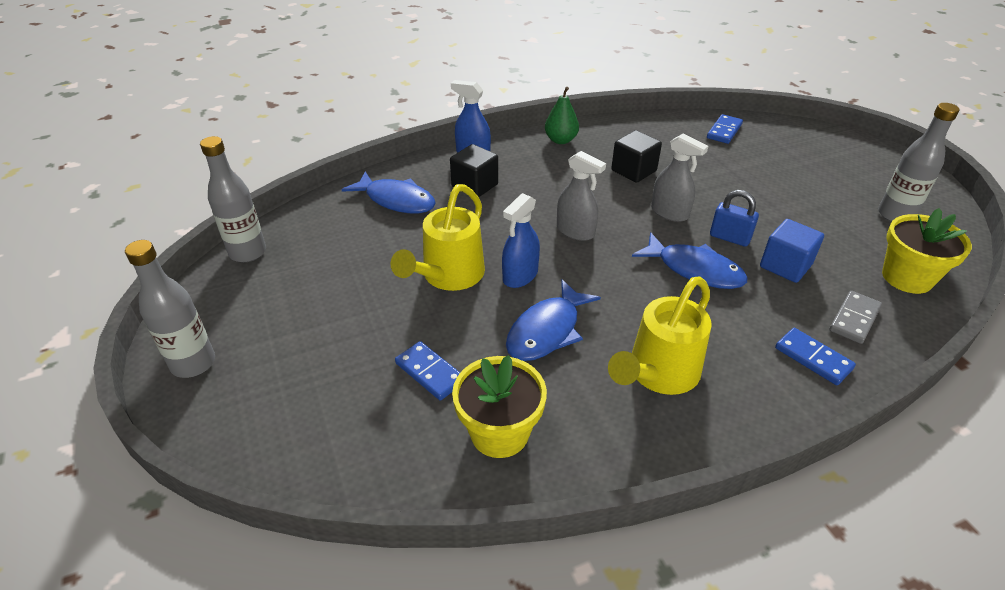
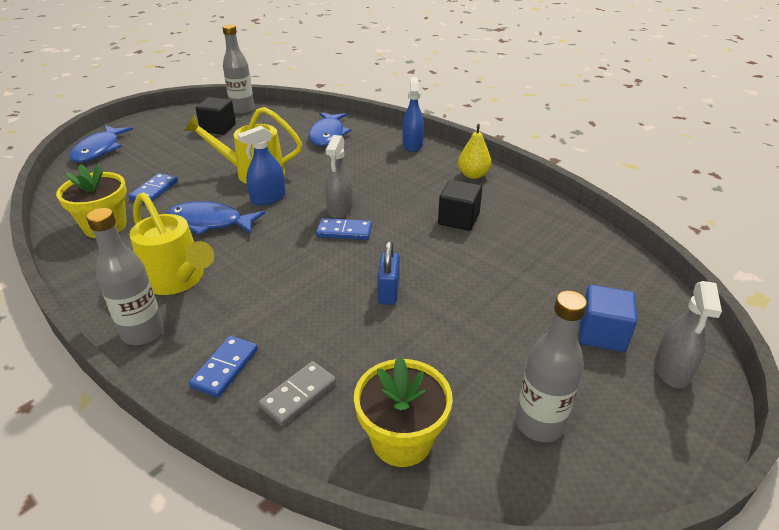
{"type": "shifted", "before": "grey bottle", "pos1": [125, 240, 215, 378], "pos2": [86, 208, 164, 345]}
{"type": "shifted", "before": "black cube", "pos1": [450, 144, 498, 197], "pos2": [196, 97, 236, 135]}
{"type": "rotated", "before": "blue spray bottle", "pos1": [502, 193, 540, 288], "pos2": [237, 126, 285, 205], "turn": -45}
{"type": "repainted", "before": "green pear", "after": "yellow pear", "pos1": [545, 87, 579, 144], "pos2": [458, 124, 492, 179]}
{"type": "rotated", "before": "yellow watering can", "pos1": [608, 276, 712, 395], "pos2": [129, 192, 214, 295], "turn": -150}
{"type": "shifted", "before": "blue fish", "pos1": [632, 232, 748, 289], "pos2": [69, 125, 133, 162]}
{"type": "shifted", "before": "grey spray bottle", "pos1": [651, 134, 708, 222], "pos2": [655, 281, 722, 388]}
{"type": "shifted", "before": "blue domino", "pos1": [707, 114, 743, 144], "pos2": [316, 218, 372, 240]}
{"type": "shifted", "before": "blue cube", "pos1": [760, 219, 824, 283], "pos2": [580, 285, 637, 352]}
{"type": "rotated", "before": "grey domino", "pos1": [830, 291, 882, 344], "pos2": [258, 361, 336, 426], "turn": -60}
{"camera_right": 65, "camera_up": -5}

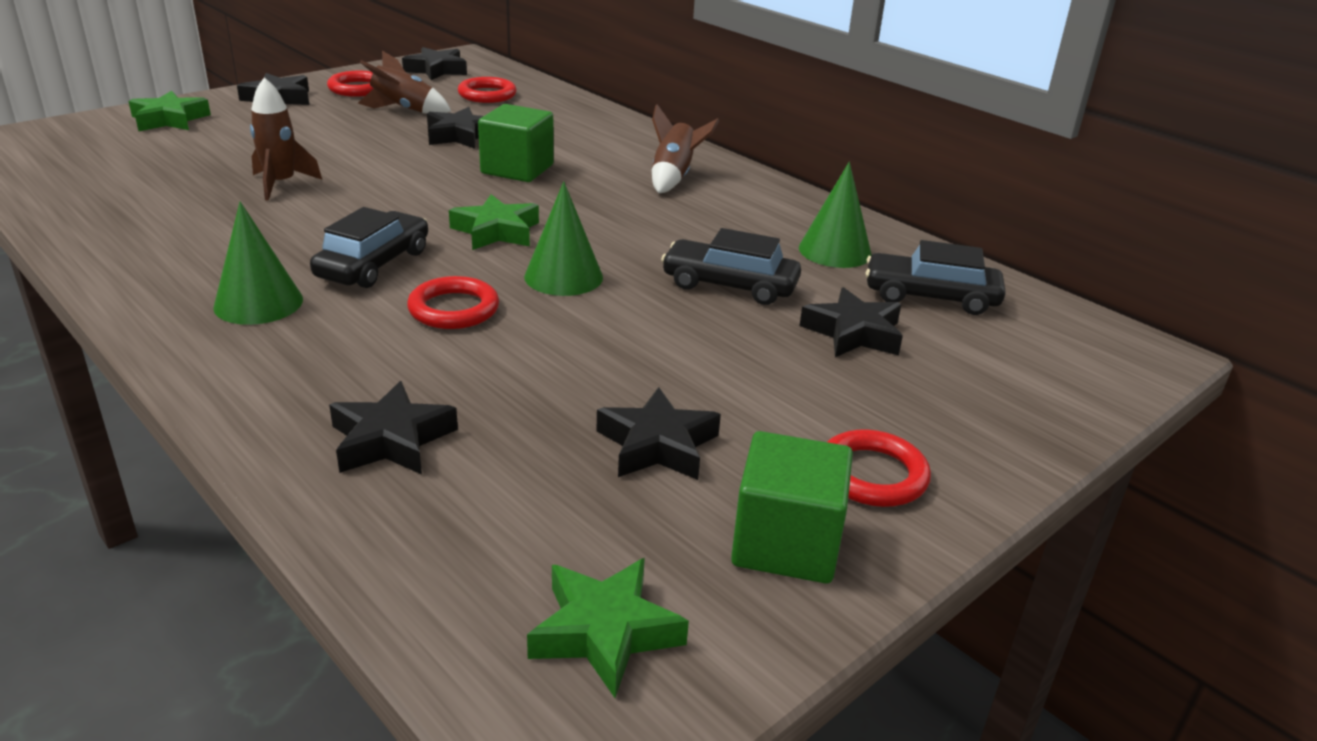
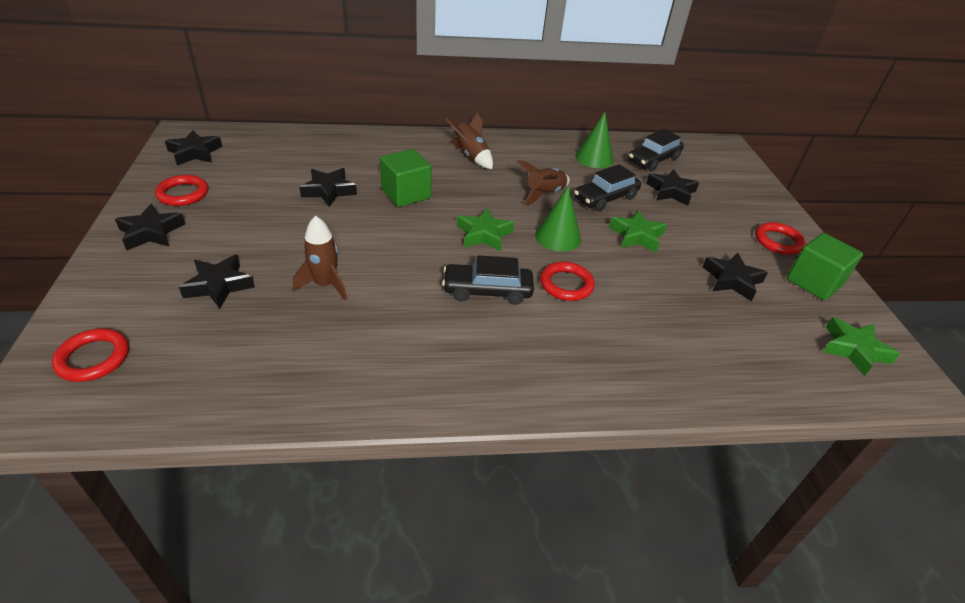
{"type": "shifted", "before": "green star", "pos1": [128, 91, 211, 131], "pos2": [609, 210, 667, 253]}
{"type": "gone", "before": "green cone", "pos1": [213, 201, 303, 325]}
{"type": "rotated", "before": "black car", "pos1": [310, 207, 428, 288], "pos2": [442, 255, 534, 305], "turn": -60}
{"type": "shifted", "before": "black star", "pos1": [329, 381, 458, 475], "pos2": [179, 254, 255, 309]}
{"type": "shifted", "before": "brown rocket", "pos1": [358, 51, 451, 114], "pos2": [516, 160, 570, 206]}
{"type": "shifted", "before": "red ring", "pos1": [458, 77, 517, 103], "pos2": [52, 328, 129, 382]}
{"camera_right": -55, "camera_up": 10}

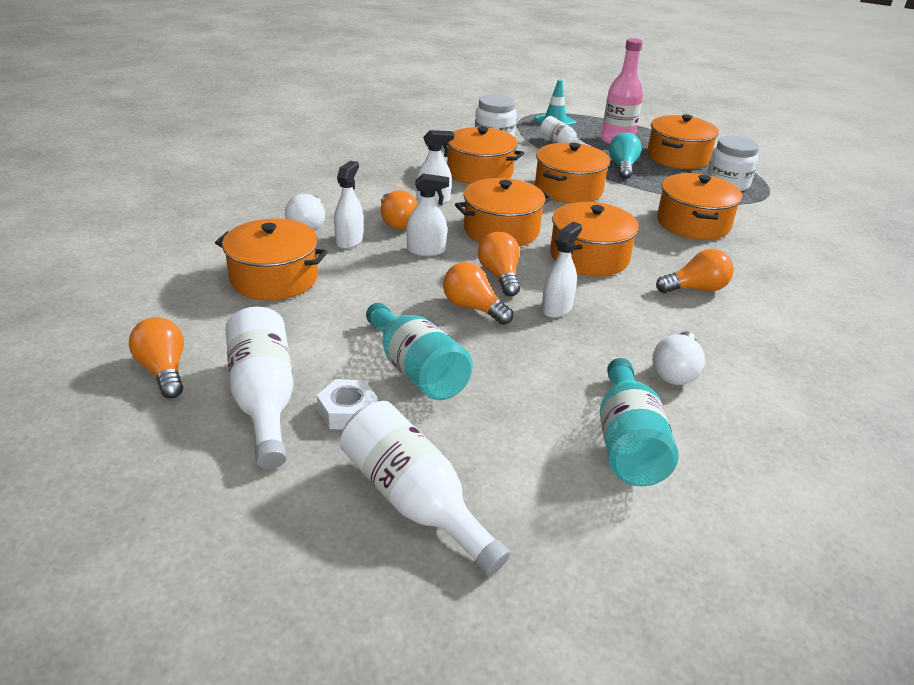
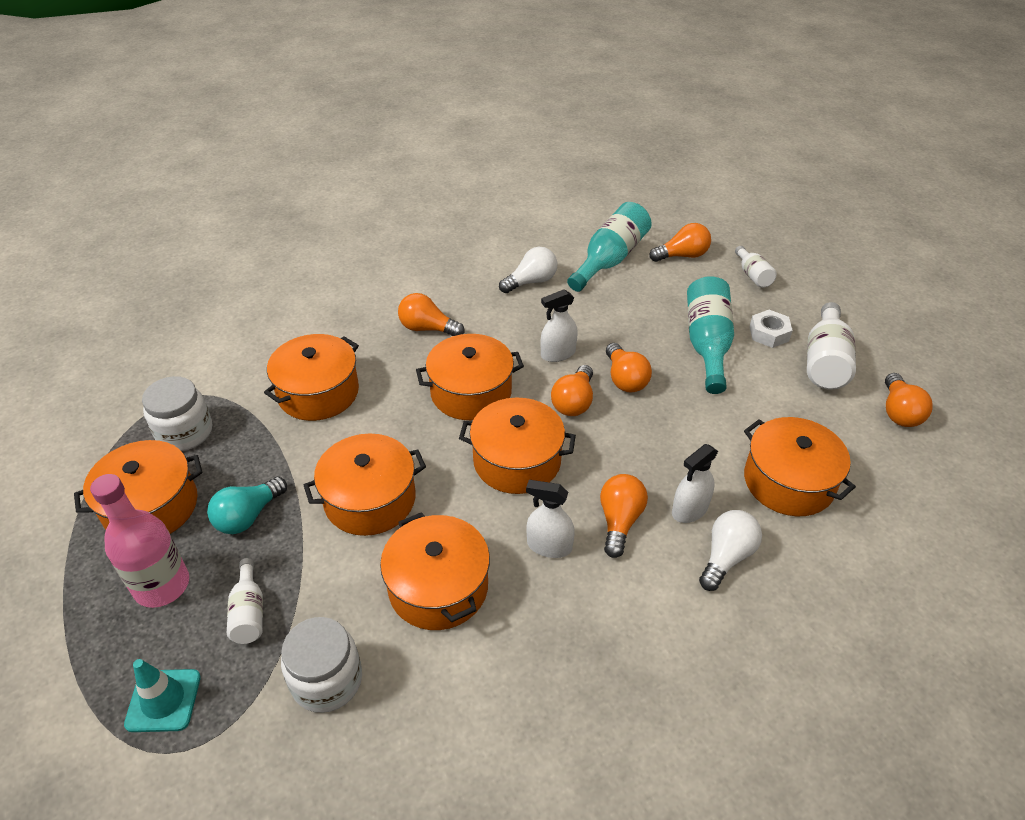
{"type": "scaled", "before": "white bottle", "pos1": [340, 401, 510, 576], "pos2": [735, 246, 777, 288], "scale": 0.58}
{"type": "gone", "before": "white spray bottle", "pos1": [406, 173, 449, 256]}
{"type": "new", "after": "orange light bulb", "pos2": [650, 223, 711, 262]}
{"camera_right": -145, "camera_up": 10}

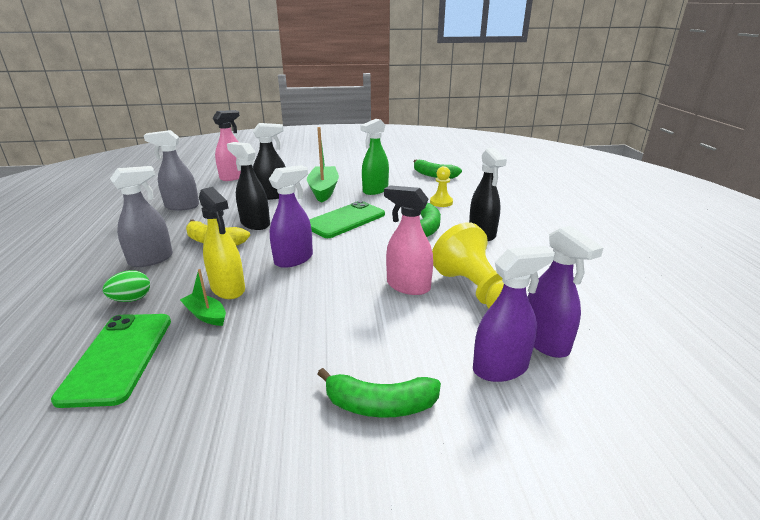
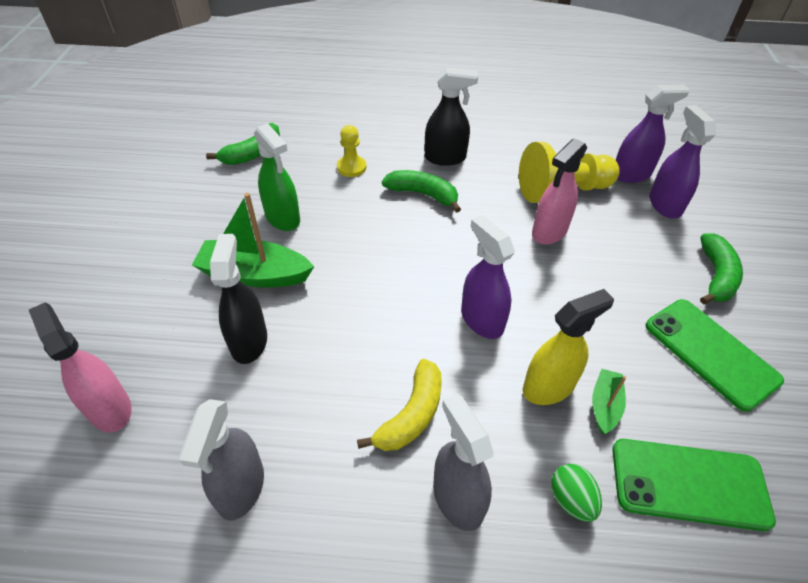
{"type": "rotated", "before": "green boat", "pos1": [180, 269, 226, 326], "pos2": [592, 369, 626, 434], "turn": 150}
{"type": "gone", "before": "black spray bottle", "pos1": [227, 142, 270, 230]}
{"type": "shifted", "before": "green phone", "pos1": [309, 201, 385, 238], "pos2": [645, 299, 784, 412]}
{"camera_right": -80, "camera_up": 20}

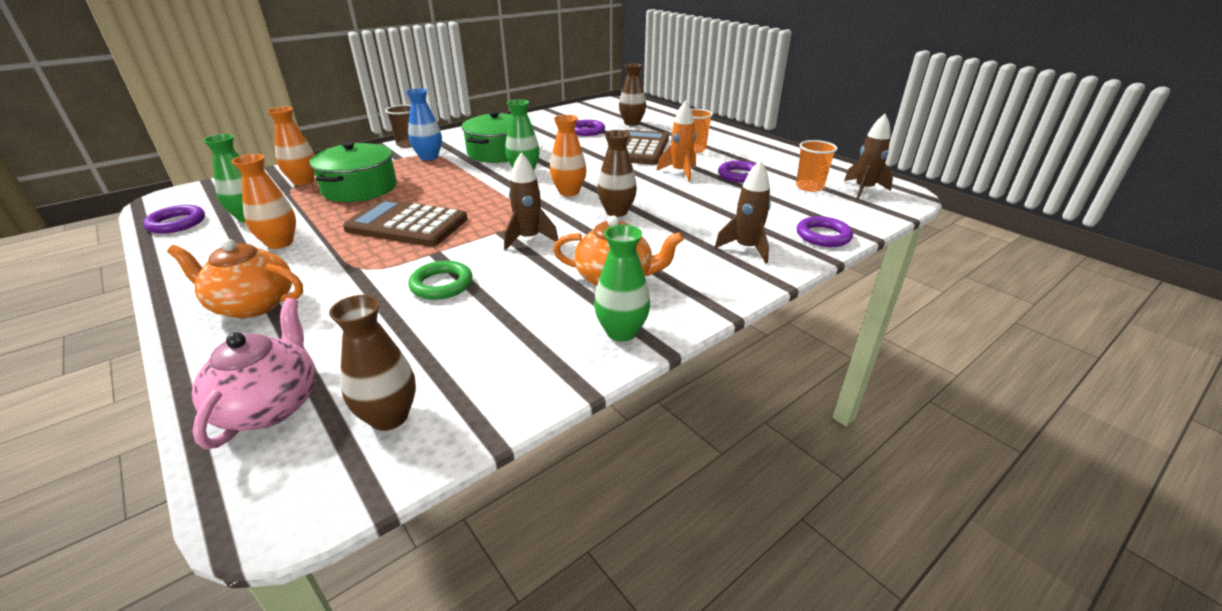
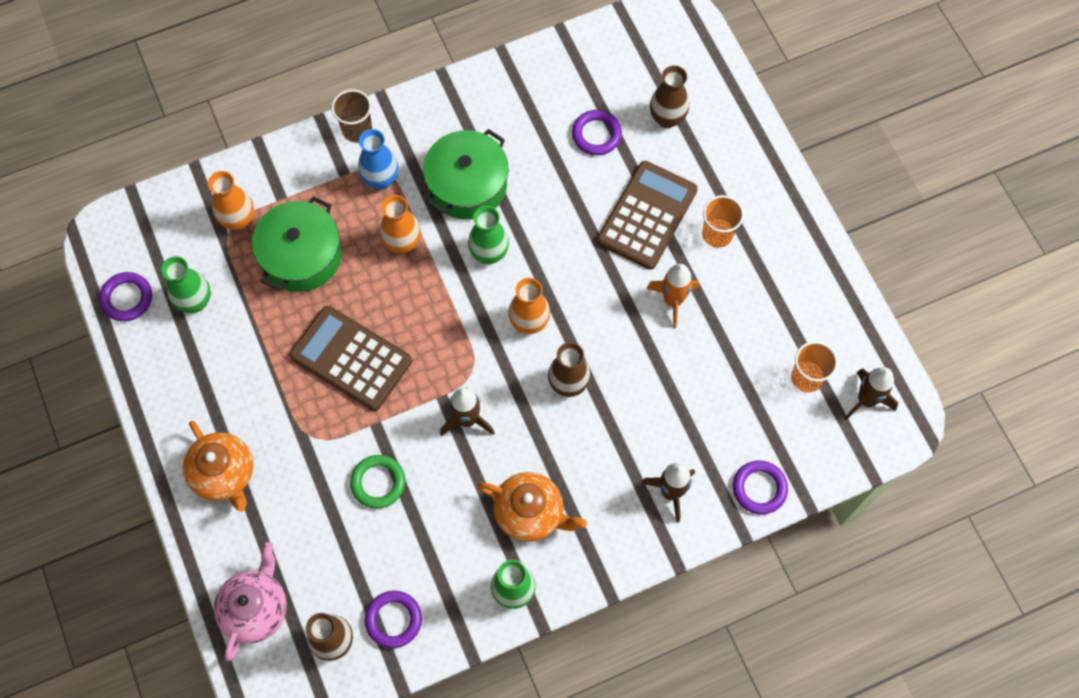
{"type": "rotated", "before": "orange teapot", "pos1": [167, 239, 303, 318], "pos2": [183, 421, 253, 512], "turn": -150}
{"type": "shifted", "before": "orange vase", "pos1": [231, 154, 296, 249], "pos2": [380, 195, 421, 253]}
{"type": "shifted", "before": "purple ring", "pos1": [718, 161, 756, 183], "pos2": [365, 591, 422, 648]}
{"camera_right": 15, "camera_up": 35}

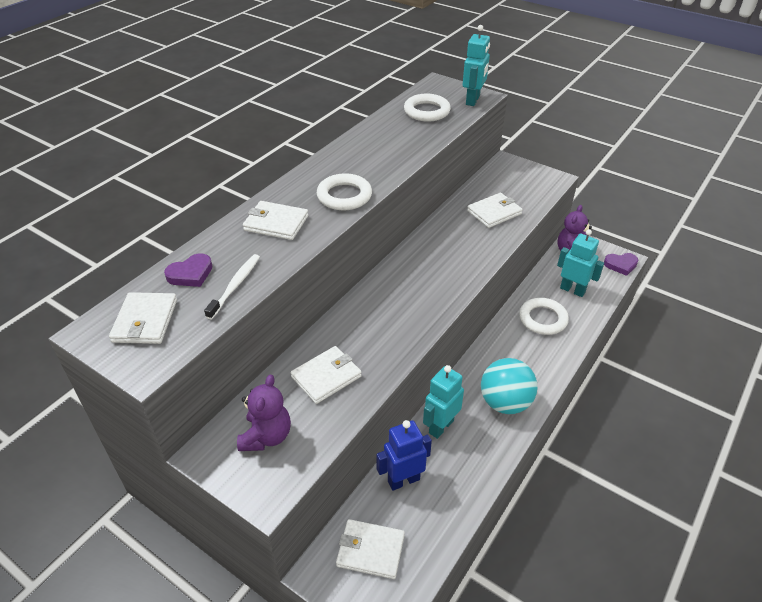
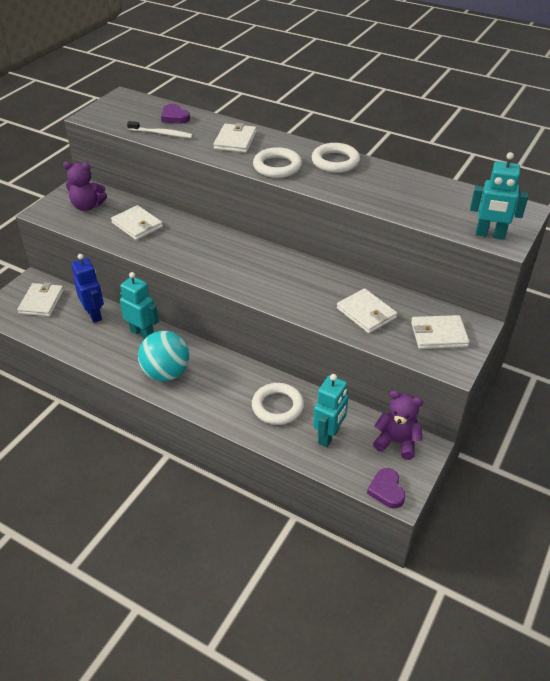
{"type": "shifted", "before": "white wallet", "pos1": [109, 292, 177, 344], "pos2": [411, 315, 469, 349]}
{"type": "shifted", "before": "white ring", "pos1": [404, 94, 451, 122], "pos2": [312, 143, 360, 173]}
{"camera_right": 85, "camera_up": 0}

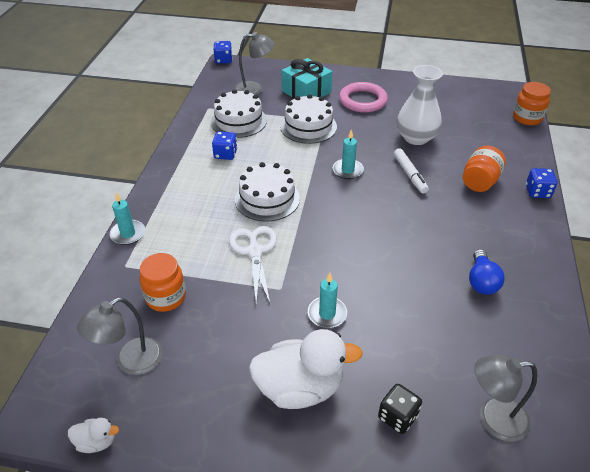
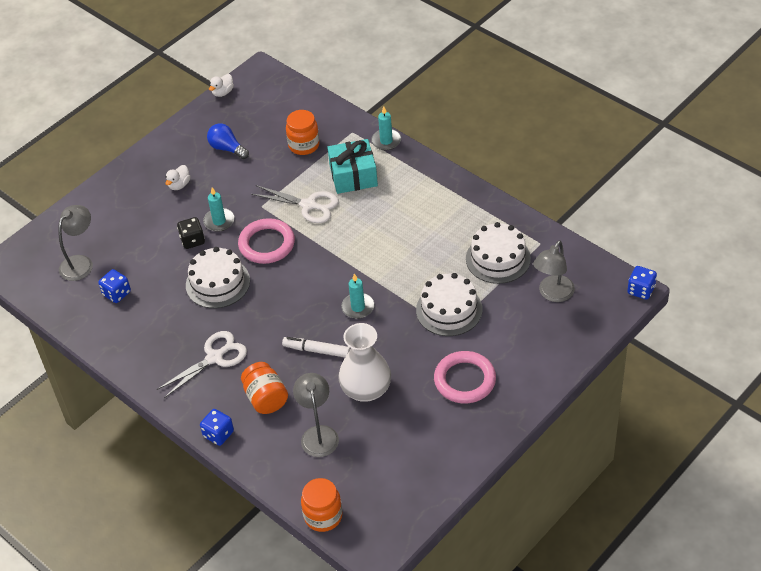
{"type": "shifted", "before": "grey lamp", "pos1": [77, 297, 163, 375], "pos2": [293, 373, 339, 457]}
{"type": "shifted", "before": "blue dice", "pos1": [212, 132, 237, 160], "pos2": [98, 269, 131, 303]}
{"type": "shifted", "before": "white cake", "pos1": [235, 162, 300, 222], "pos2": [186, 247, 250, 308]}
{"type": "scaled", "before": "white duck", "pos1": [249, 329, 363, 409], "pos2": [165, 165, 191, 190], "scale": 0.45}
{"type": "shifted", "before": "turquoise gift", "pos1": [282, 58, 332, 99], "pos2": [327, 139, 378, 194]}
{"type": "shifted", "before": "black dice", "pos1": [378, 384, 422, 434], "pos2": [177, 217, 205, 249]}
{"type": "shifted", "before": "blue light bulb", "pos1": [469, 249, 505, 295], "pos2": [207, 124, 249, 159]}
{"type": "new", "after": "white scissors", "pos2": [157, 331, 247, 398]}
{"type": "new", "after": "pink ring", "pos2": [238, 218, 295, 264]}
{"camera_right": 125, "camera_up": 5}

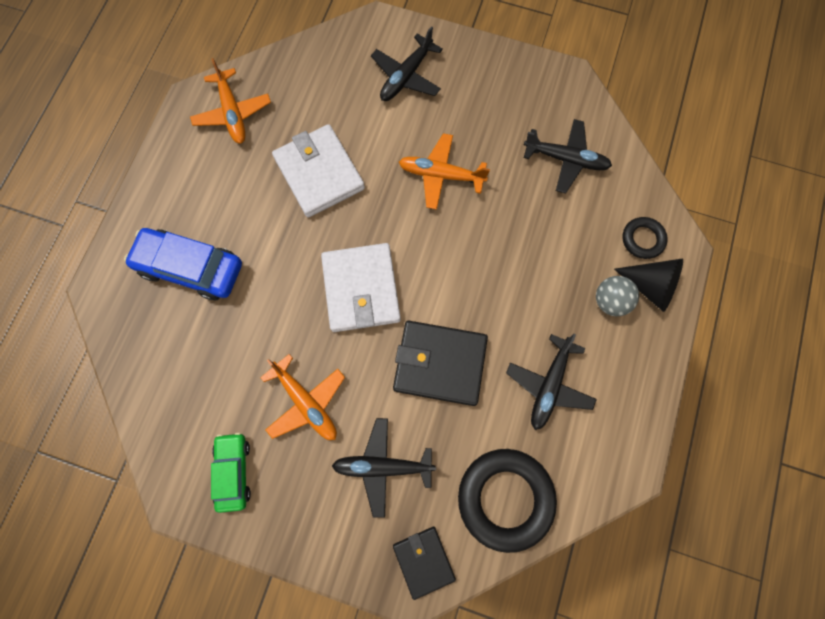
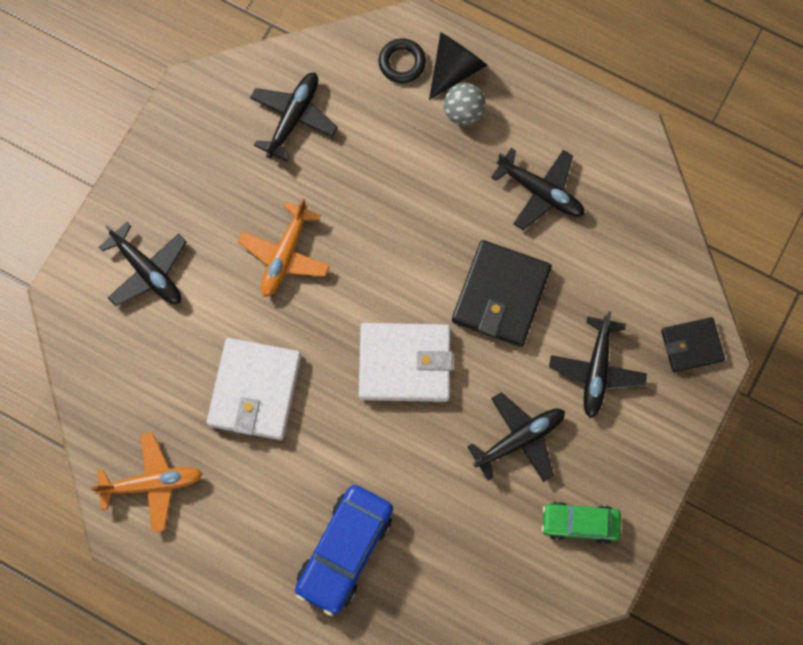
{"type": "repainted", "before": "orange plane", "after": "black plane", "pos1": [260, 354, 345, 440], "pos2": [467, 392, 565, 482]}
{"type": "rotated", "before": "white wallet", "pos1": [272, 124, 365, 217], "pos2": [207, 338, 301, 440], "turn": -60}
{"type": "gone", "before": "black ring", "pos1": [458, 449, 557, 553]}
{"camera_right": -80, "camera_up": 0}

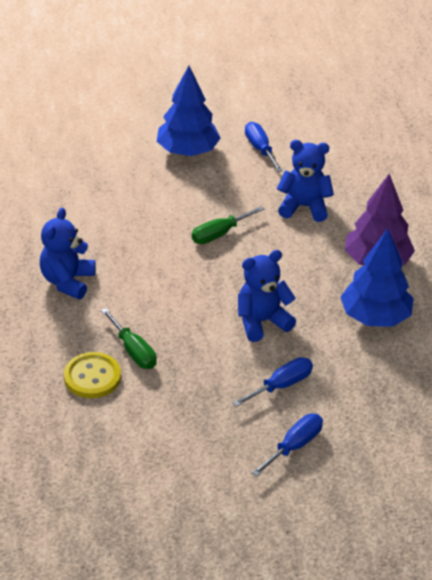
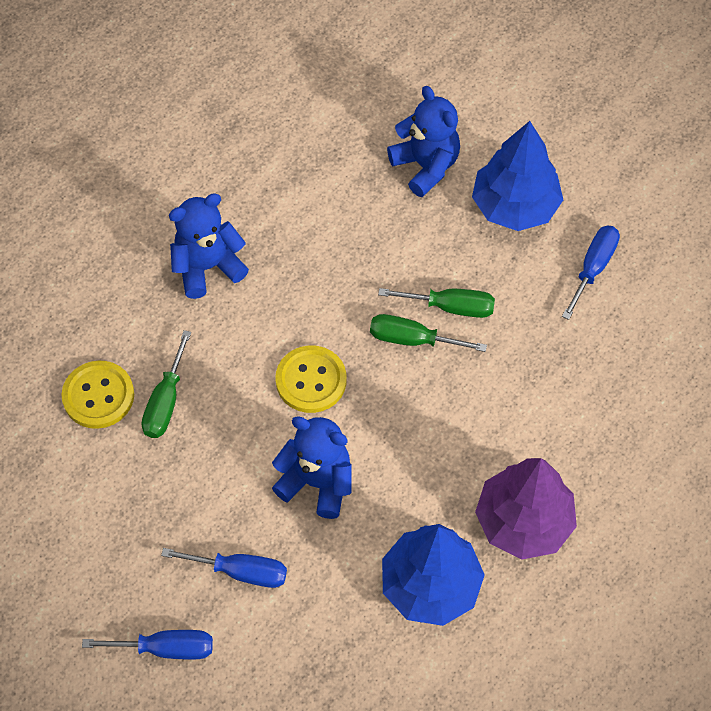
{"type": "shifted", "before": "blue teddy bear", "pos1": [277, 140, 334, 222], "pos2": [387, 86, 460, 197]}
{"type": "new", "after": "yellow button", "pos2": [275, 345, 347, 413]}
{"type": "new", "after": "green screwdriver", "pos2": [378, 288, 495, 318]}
{"camera_right": 50, "camera_up": 20}

